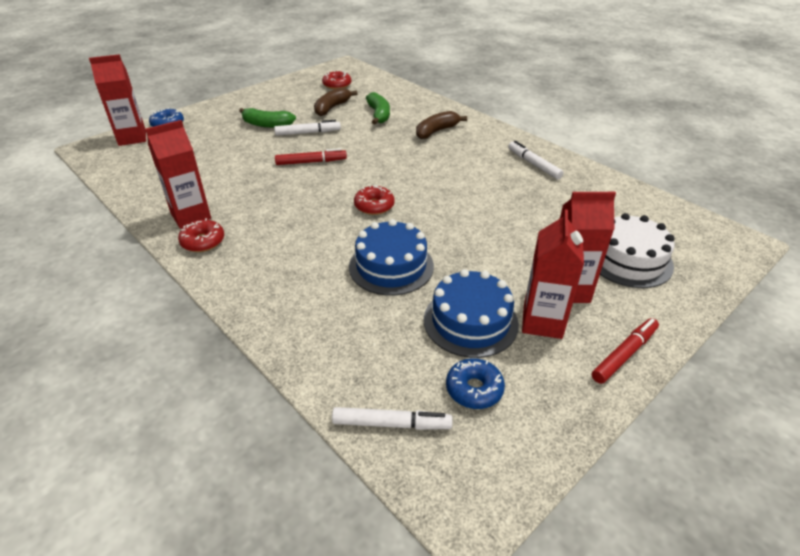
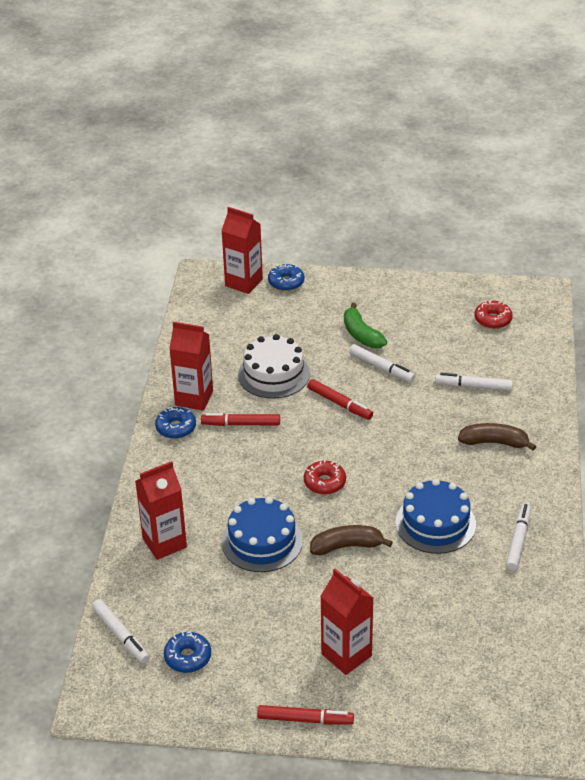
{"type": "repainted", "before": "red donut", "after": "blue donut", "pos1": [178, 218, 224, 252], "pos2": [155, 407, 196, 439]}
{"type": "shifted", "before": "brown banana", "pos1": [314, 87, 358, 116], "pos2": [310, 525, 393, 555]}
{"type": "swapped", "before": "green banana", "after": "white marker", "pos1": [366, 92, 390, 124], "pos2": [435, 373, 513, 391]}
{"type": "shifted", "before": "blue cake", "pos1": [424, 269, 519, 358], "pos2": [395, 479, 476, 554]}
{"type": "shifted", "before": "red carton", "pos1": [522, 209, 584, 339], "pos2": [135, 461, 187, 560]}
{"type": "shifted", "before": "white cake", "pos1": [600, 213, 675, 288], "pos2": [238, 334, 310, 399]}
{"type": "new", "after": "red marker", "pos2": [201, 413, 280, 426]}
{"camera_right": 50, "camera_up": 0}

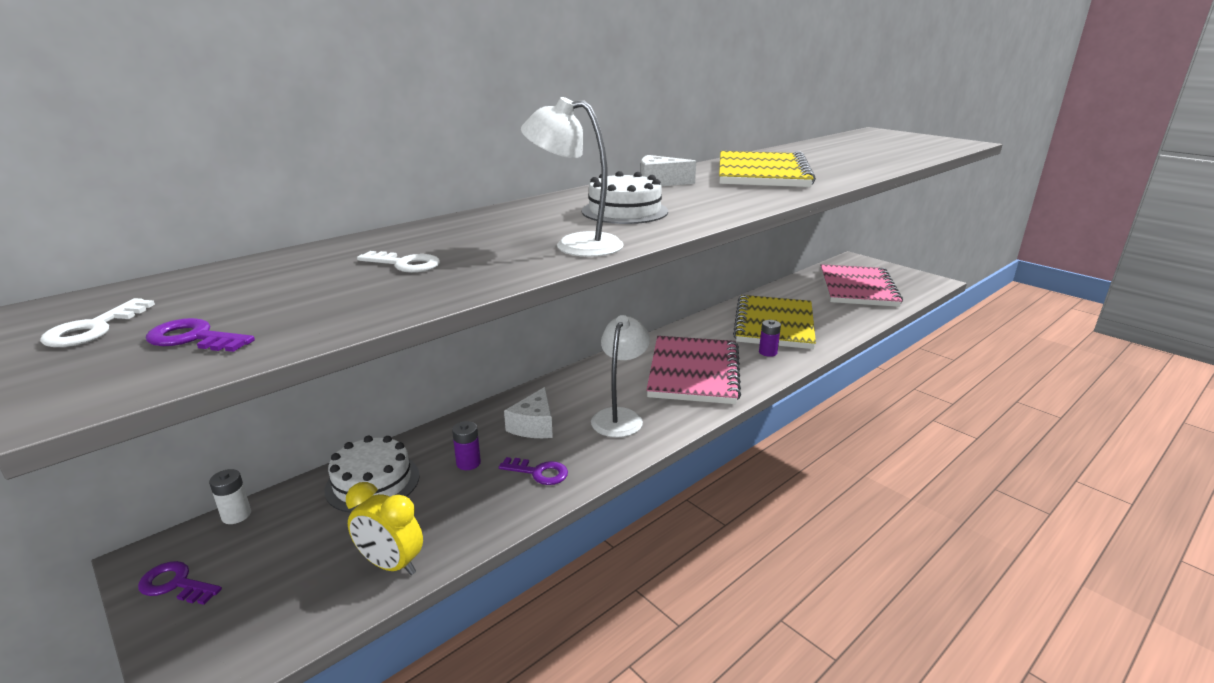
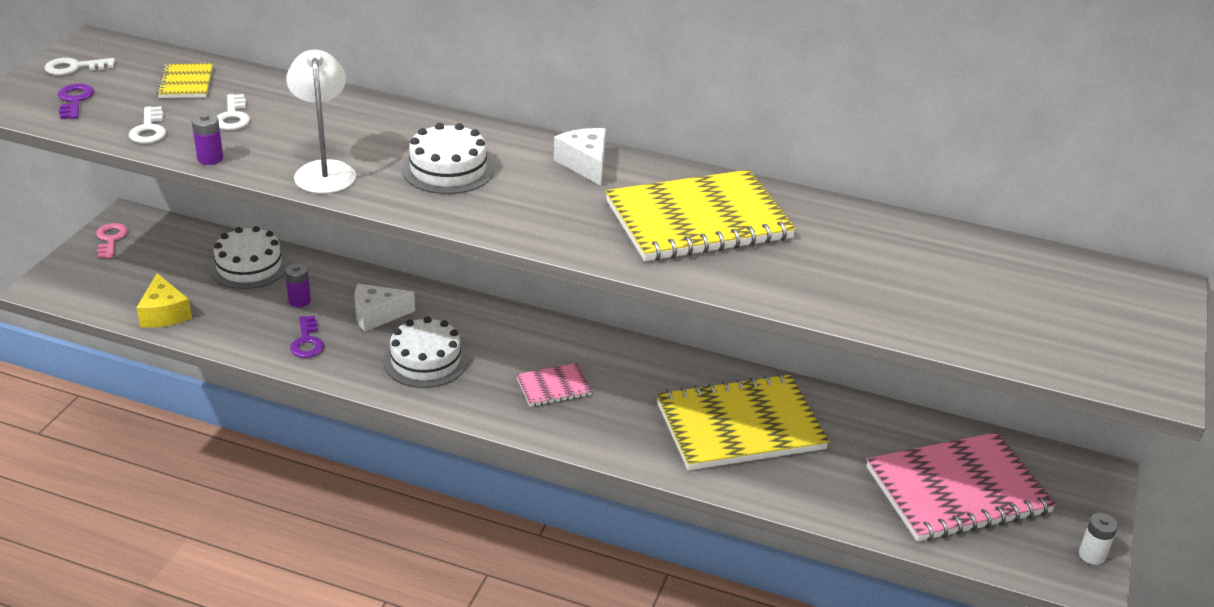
{"type": "repainted", "before": "purple key", "after": "pink key", "pos1": [138, 561, 222, 605], "pos2": [96, 223, 128, 258]}
{"type": "shifted", "before": "white battery", "pos1": [209, 469, 251, 524], "pos2": [1079, 513, 1118, 565]}
{"type": "swapped", "before": "yellow clock", "after": "yellow cheese", "pos1": [346, 482, 423, 575], "pos2": [136, 273, 192, 328]}
{"type": "swapped", "before": "white lamp", "after": "white cake", "pos1": [591, 315, 650, 437], "pos2": [384, 317, 468, 388]}
{"type": "scaled", "before": "pink notebook", "pos1": [647, 336, 741, 404], "pos2": [516, 363, 592, 407], "scale": 0.46}
{"type": "shifted", "before": "purple battery", "pos1": [759, 320, 781, 357], "pos2": [191, 113, 223, 165]}
{"type": "new", "after": "white key", "pos2": [129, 106, 166, 143]}
{"type": "new", "after": "yellow notebook", "pos2": [156, 63, 213, 98]}
{"camera_right": 60, "camera_up": 10}

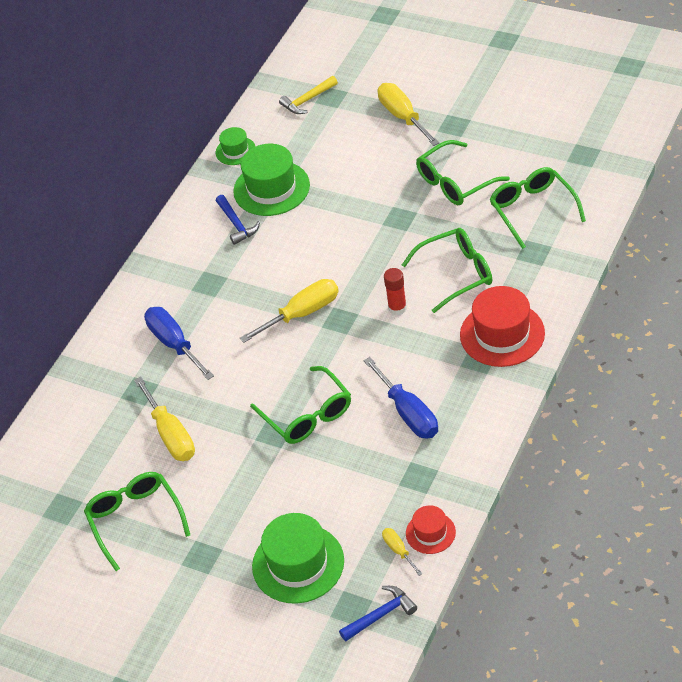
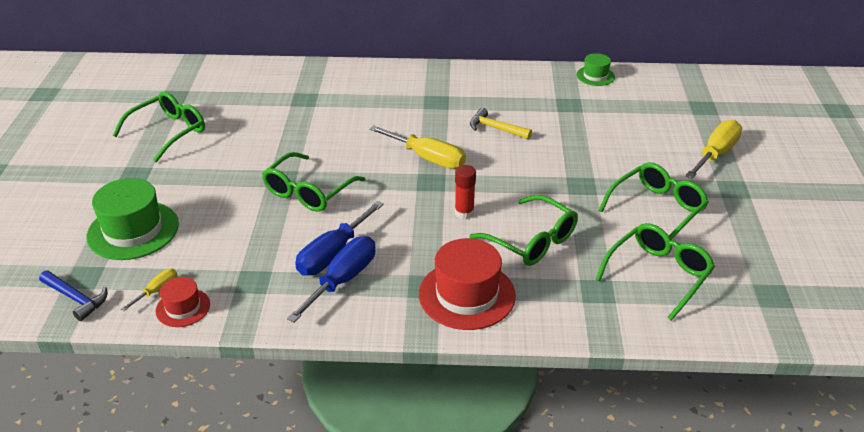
{"type": "gone", "before": "yellow screwdriver", "pos1": [134, 377, 195, 461]}
{"type": "shifted", "before": "blue screwdriver", "pos1": [144, 307, 214, 380], "pos2": [287, 236, 375, 323]}
{"type": "gone", "before": "blue hammer", "pos1": [216, 195, 260, 245]}
{"type": "gone", "before": "green hat", "pos1": [233, 144, 310, 216]}
{"type": "shifted", "before": "yellow hammer", "pos1": [279, 76, 338, 114], "pos2": [470, 108, 532, 139]}
{"type": "rotated", "before": "green glasses", "pos1": [416, 140, 510, 205], "pos2": [599, 162, 709, 240], "turn": 105}
{"camera_right": 60, "camera_up": -10}

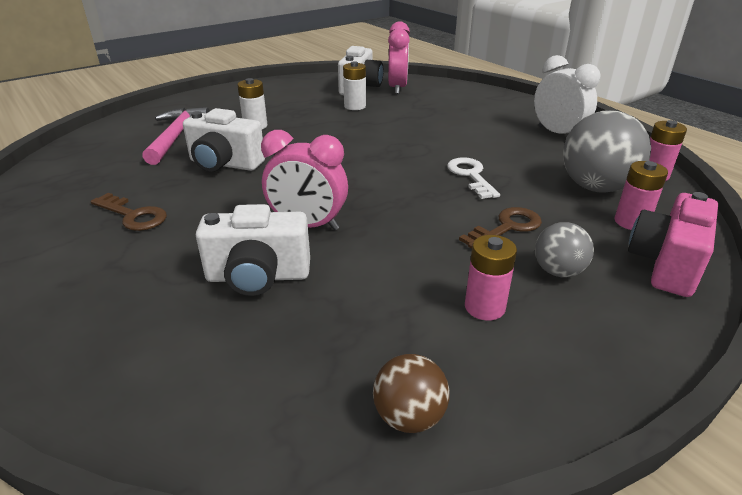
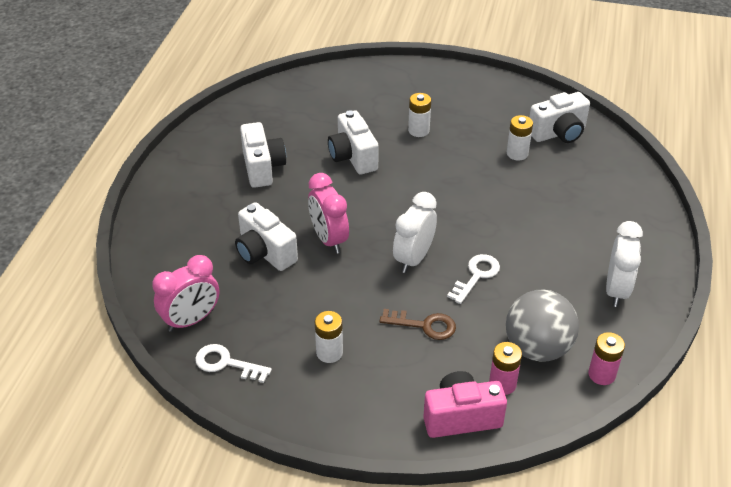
{"type": "swapped", "before": "brown key", "after": "white camera", "pos1": [91, 193, 167, 231], "pos2": [240, 122, 286, 188]}
{"type": "gone", "before": "pink hammer", "pos1": [142, 107, 210, 165]}
{"type": "swapped", "before": "brown ball", "after": "white key", "pos1": [373, 354, 449, 433], "pos2": [195, 344, 272, 383]}
{"type": "shifted", "before": "pink clock", "pos1": [388, 21, 410, 94], "pos2": [152, 255, 219, 332]}
{"type": "repainted", "before": "pink battery", "after": "white battery", "pos1": [465, 235, 517, 321], "pos2": [315, 311, 343, 363]}
{"type": "gone", "before": "grey ball", "pos1": [535, 222, 594, 277]}
{"type": "new", "after": "white clock", "pos2": [393, 192, 437, 273]}
{"camera_right": 50, "camera_up": 10}

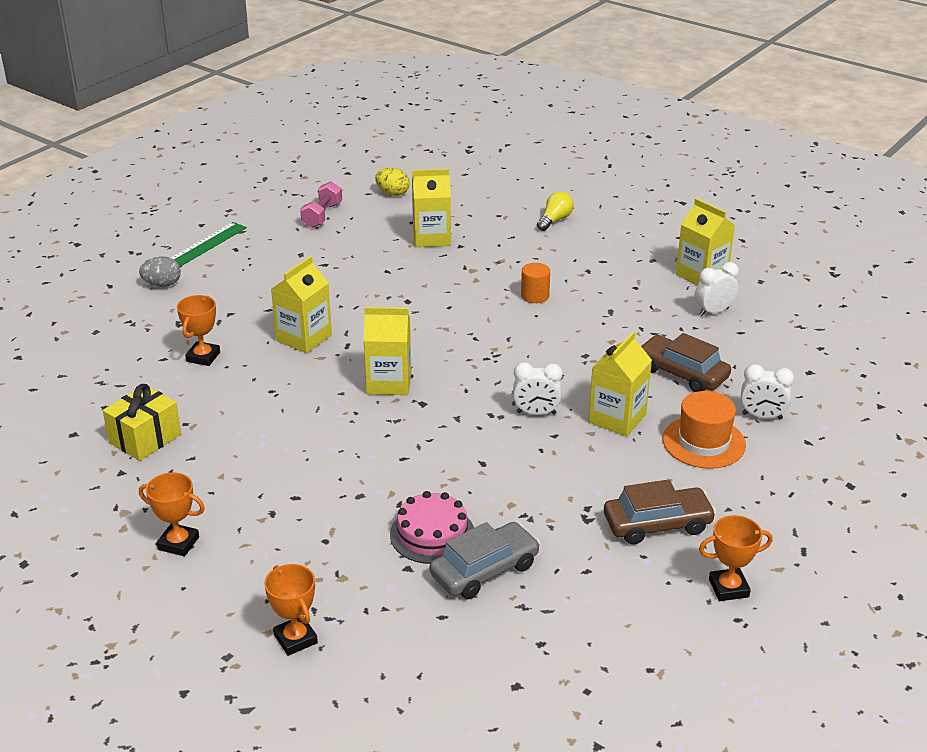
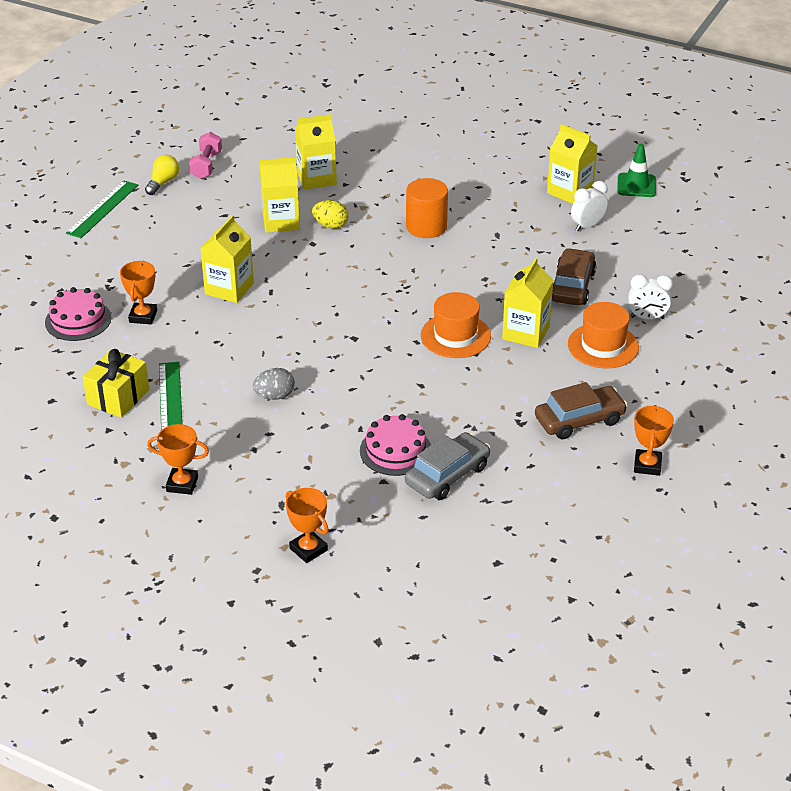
{"type": "shifted", "before": "grey egg", "pos1": [139, 256, 181, 287], "pos2": [253, 368, 295, 400]}
{"type": "shifted", "before": "yellow carton", "pos1": [363, 307, 411, 395], "pos2": [260, 157, 300, 233]}
{"type": "shifted", "before": "yellow egg", "pos1": [375, 168, 410, 196], "pos2": [312, 200, 349, 229]}
{"type": "swapped", "before": "white clock", "after": "orange hat", "pos1": [513, 362, 563, 415], "pos2": [421, 292, 491, 358]}
{"type": "scaled", "before": "orange cylinder", "pos1": [521, 263, 550, 303], "pos2": [406, 178, 448, 238], "scale": 1.59}
{"type": "shifted", "before": "yellow light bulb", "pos1": [537, 191, 574, 231], "pos2": [145, 154, 179, 195]}
{"type": "rotated", "before": "brown car", "pos1": [640, 333, 731, 392], "pos2": [552, 248, 597, 305], "turn": 75}
{"type": "rotated", "before": "orange trophy", "pos1": [699, 515, 773, 601], "pos2": [634, 405, 674, 476], "turn": -60}
{"type": "new", "after": "pink cake", "pos2": [45, 287, 111, 341]}
{"type": "new", "after": "green ruler", "pos2": [159, 362, 183, 430]}
{"type": "new", "after": "green traffic cone", "pos2": [617, 144, 656, 197]}
{"camera_right": -10, "camera_up": 5}

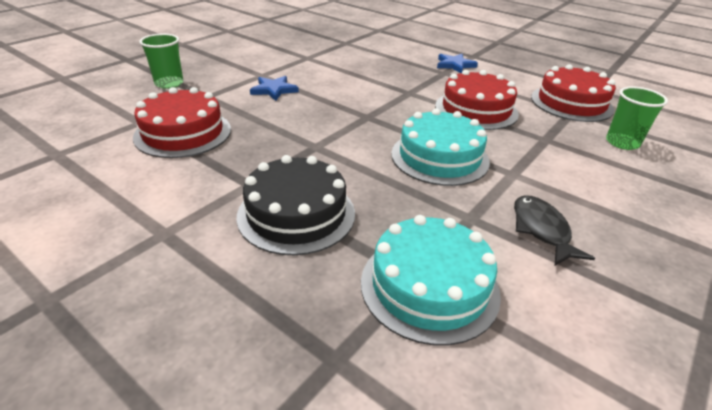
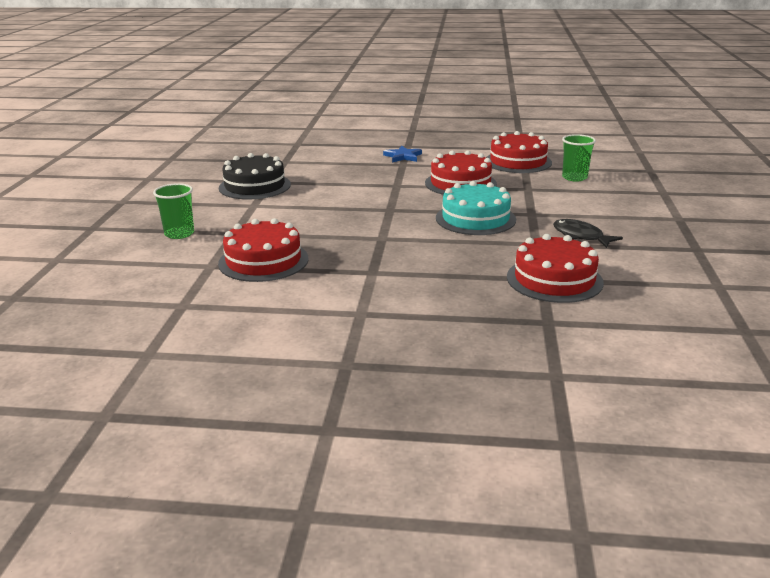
{"type": "shifted", "before": "black cake", "pos1": [236, 155, 355, 255], "pos2": [219, 153, 291, 199]}
{"type": "gone", "before": "blue star", "pos1": [250, 76, 299, 101]}
{"type": "repainted", "before": "turquoise cake", "after": "red cake", "pos1": [361, 215, 501, 345], "pos2": [507, 234, 604, 303]}
{"camera_right": -30, "camera_up": -10}

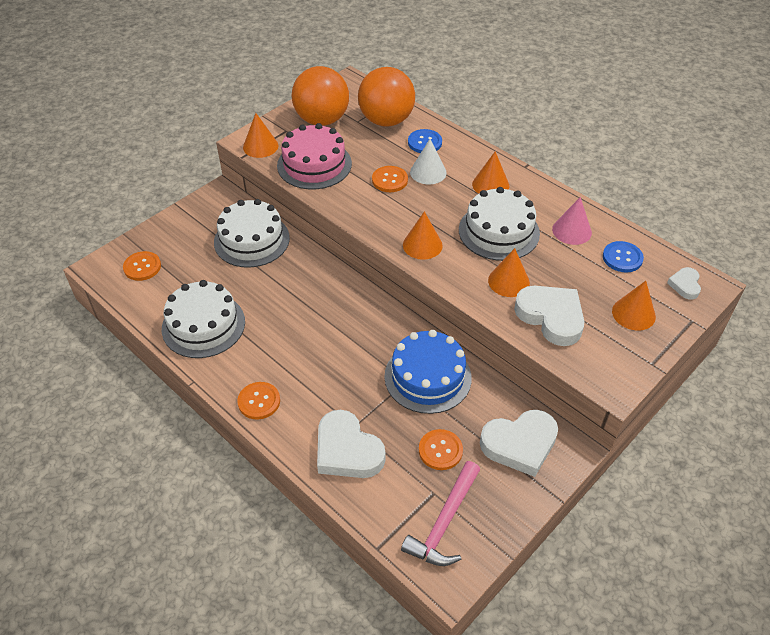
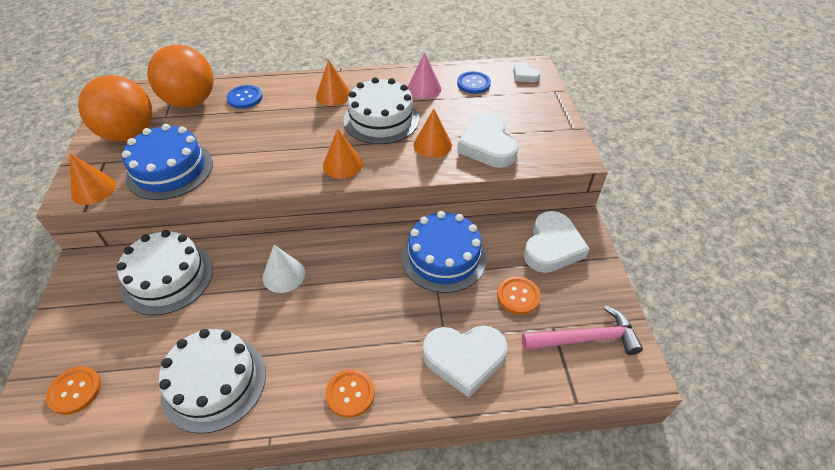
{"type": "repainted", "before": "pink cake", "after": "blue cake", "pos1": [277, 123, 352, 189], "pos2": [122, 124, 213, 200]}
{"type": "gone", "before": "orange button", "pos1": [372, 166, 408, 192]}
{"type": "rotated", "before": "pink hammer", "pos1": [401, 461, 480, 566], "pos2": [522, 306, 643, 355], "turn": -75}
{"type": "shifted", "before": "white cone", "pos1": [410, 139, 447, 185], "pos2": [262, 245, 305, 293]}
{"type": "rotated", "before": "white heart", "pos1": [514, 286, 585, 346], "pos2": [457, 114, 519, 168], "turn": -105}
{"type": "gone", "before": "orange cone", "pos1": [612, 281, 656, 331]}
{"camera_right": -50, "camera_up": 0}

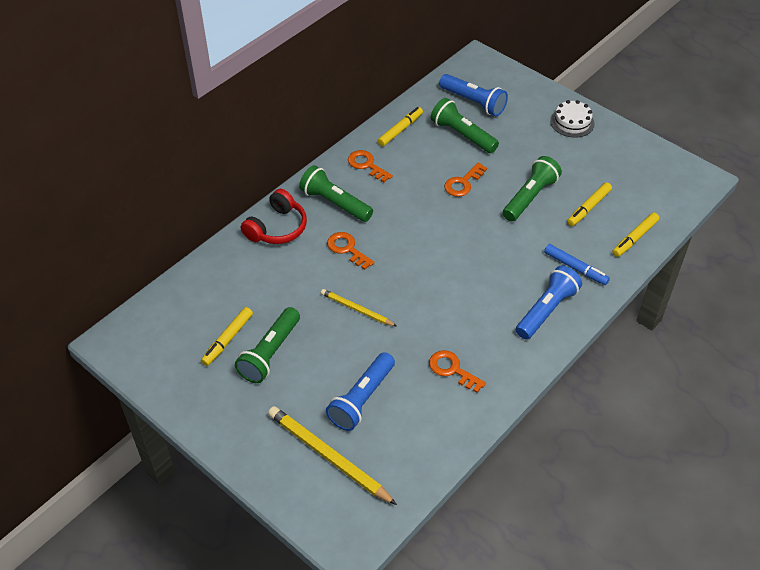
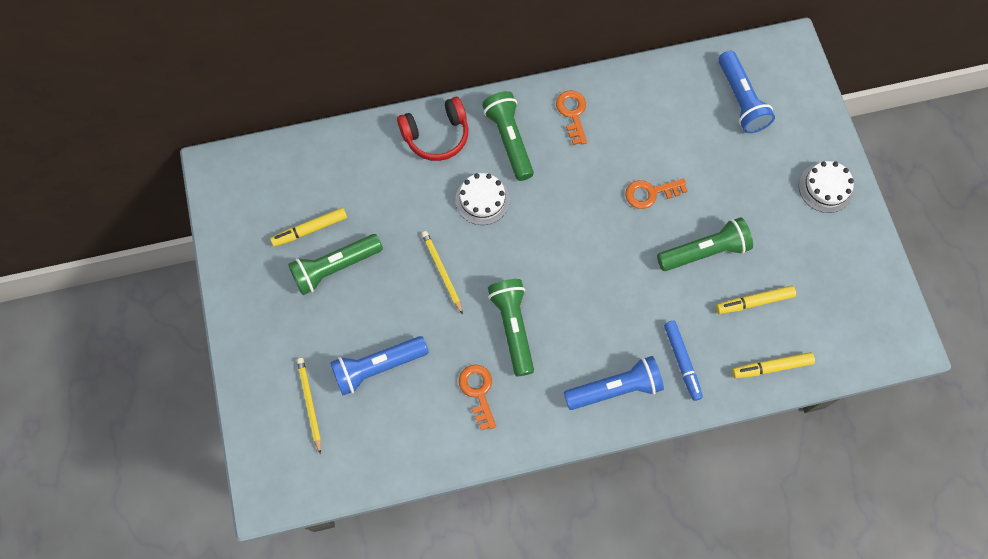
{"type": "scaled", "before": "yellow pencil", "pos1": [268, 406, 397, 505], "pos2": [297, 358, 321, 454], "scale": 0.59}
{"type": "swapped", "before": "orange key", "after": "white cake", "pos1": [327, 232, 374, 270], "pos2": [455, 173, 510, 225]}
{"type": "gone", "before": "yellow marker", "pos1": [378, 107, 423, 146]}
{"type": "shifted", "before": "green flashlight", "pos1": [431, 98, 499, 153], "pos2": [488, 279, 534, 376]}
{"camera_right": 35, "camera_up": 20}

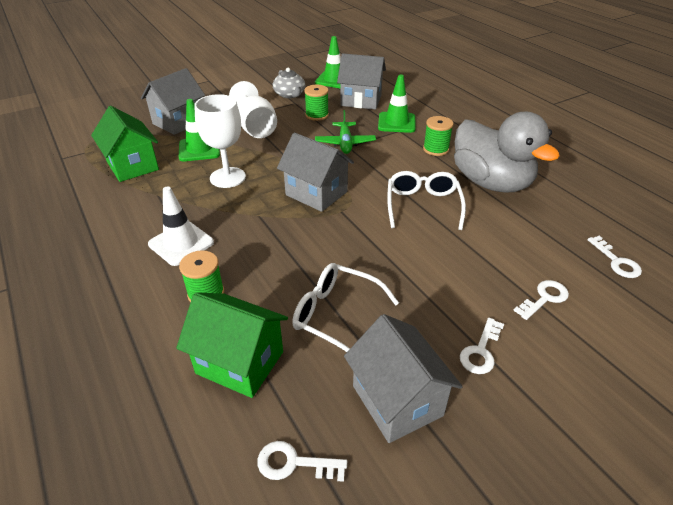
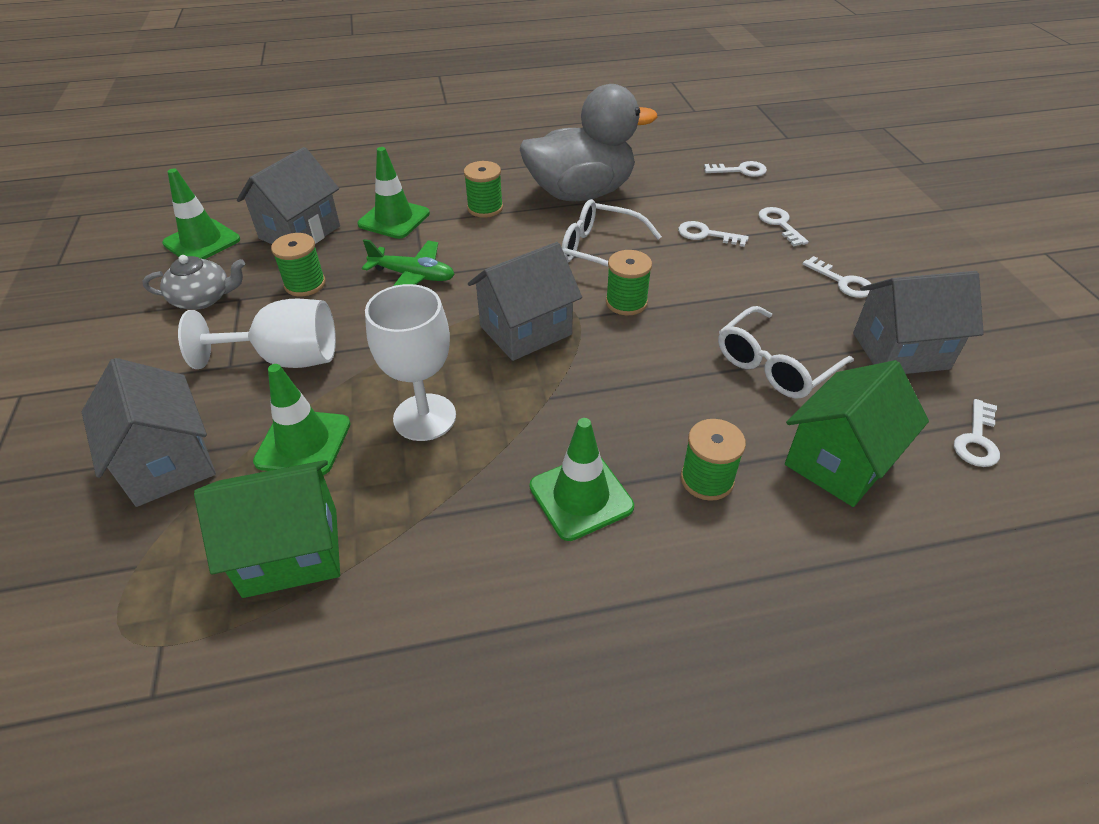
{"type": "repainted", "before": "white traffic cone", "after": "green traffic cone", "pos1": [148, 186, 214, 266], "pos2": [530, 418, 634, 541]}
{"type": "new", "after": "green spool", "pos2": [606, 250, 652, 315]}
{"type": "new", "after": "white key", "pos2": [678, 221, 749, 247]}
{"camera_right": -70, "camera_up": 5}

